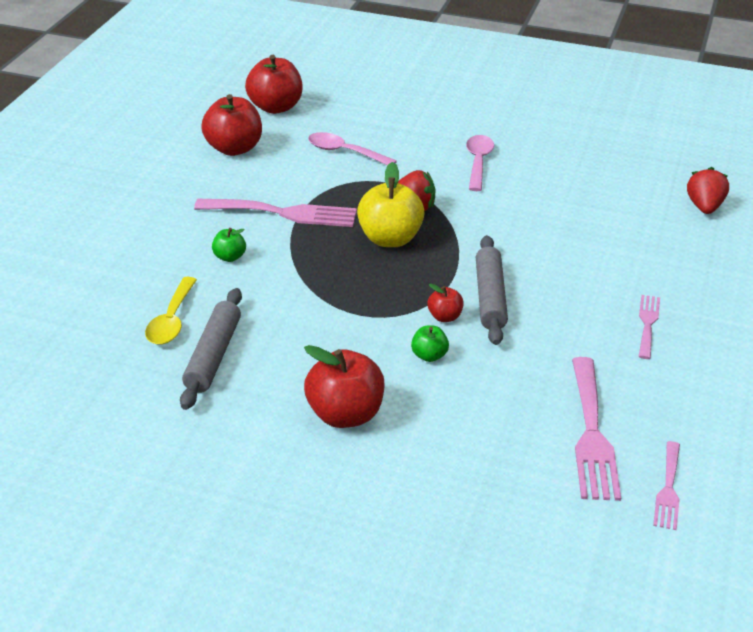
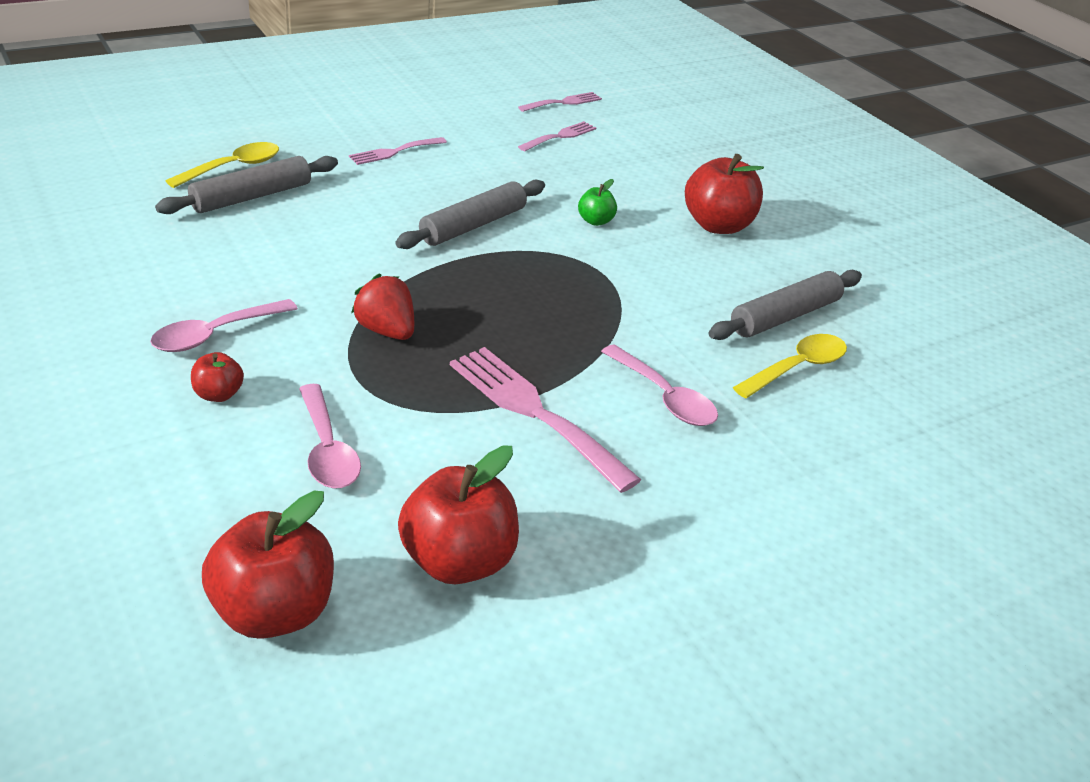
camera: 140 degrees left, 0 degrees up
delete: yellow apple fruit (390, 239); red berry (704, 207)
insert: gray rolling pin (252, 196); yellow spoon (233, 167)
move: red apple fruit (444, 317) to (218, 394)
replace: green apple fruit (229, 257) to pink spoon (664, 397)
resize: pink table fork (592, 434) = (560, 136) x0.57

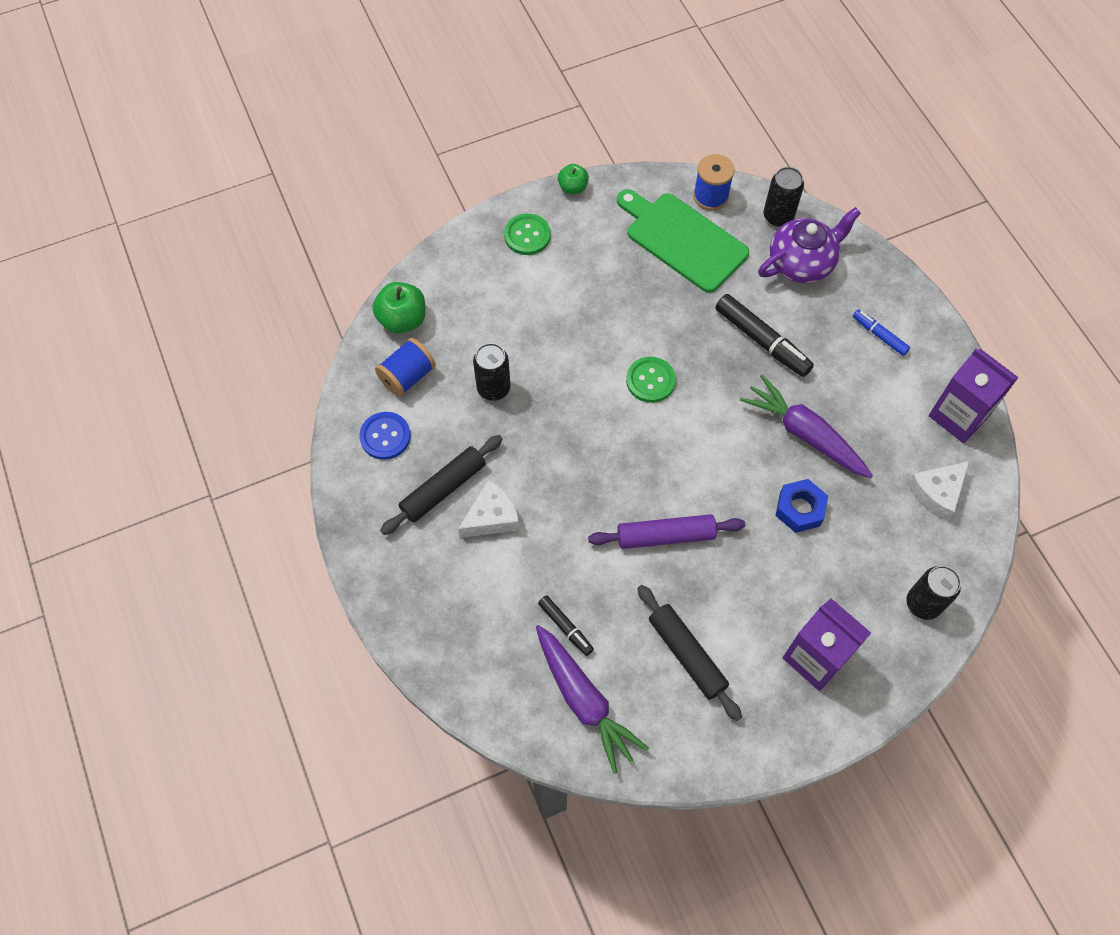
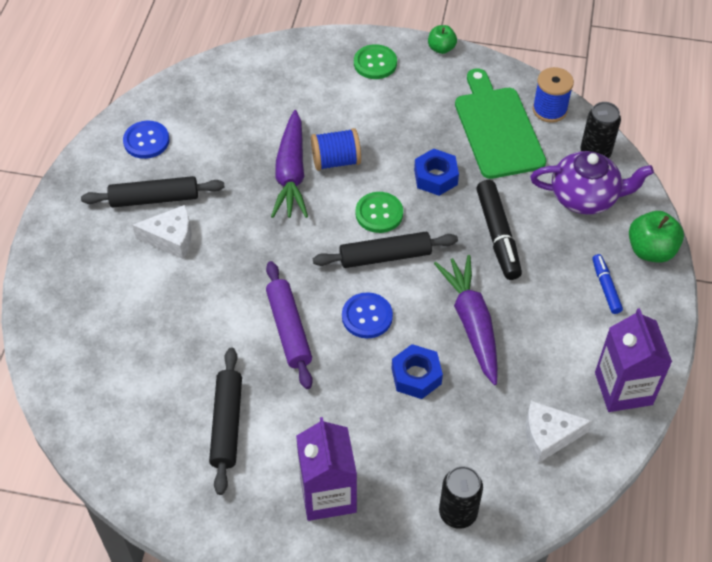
camera: 35 degrees right, 10 degrees down
delete: ebony can (493, 388); ebony marker pen (565, 627)
insert: ebony rolling pin (385, 256); blue button (367, 316); blue nut (435, 177)
move: green apple fruit (402, 320) to (650, 250); blue bobbin (407, 376) to (336, 161); royal purple toy carrot (584, 700) to (291, 173)
rotate: royal purple rolling pin (665, 535) = (289, 329) 45 degrees clockwise

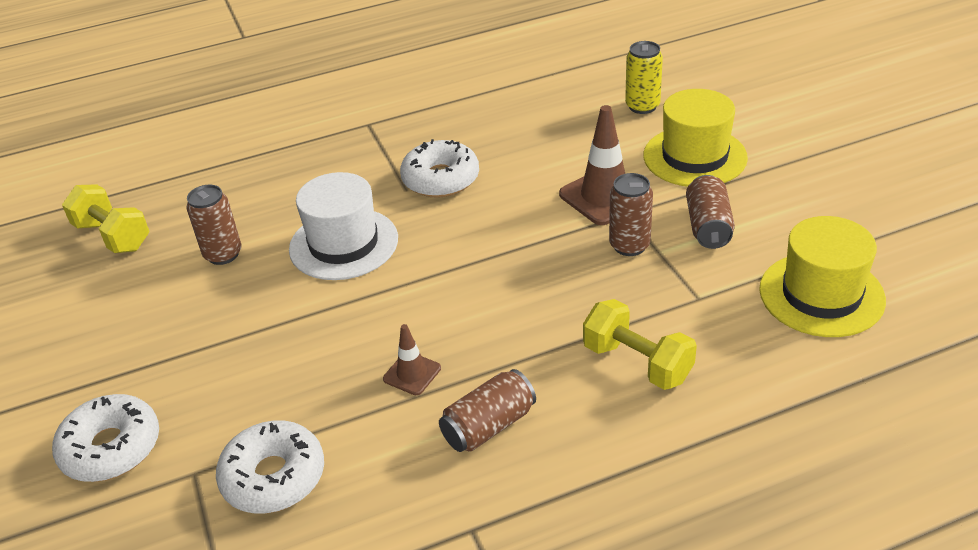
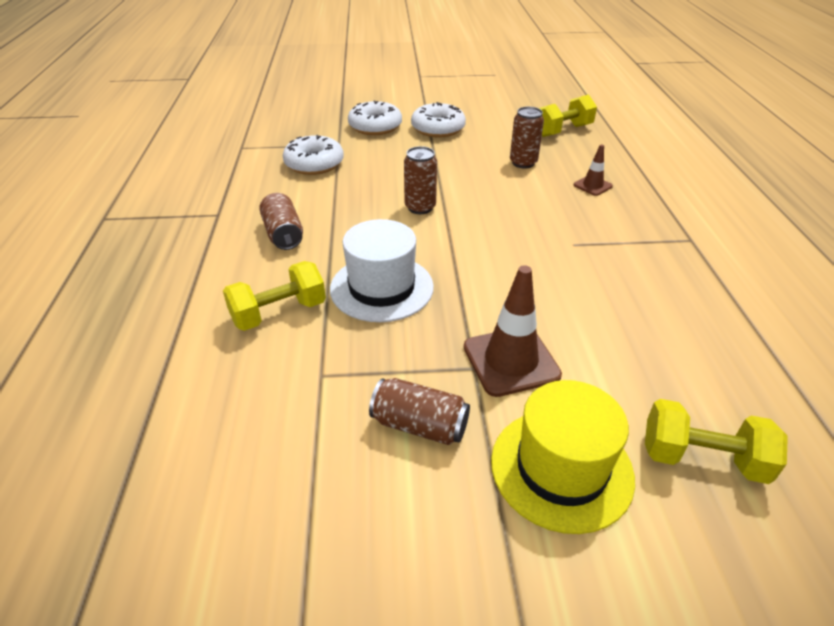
camera: 105 degrees right, 0 degrees up
delete: yellow hat (821, 294)
move: snow-white hat (344, 244) to (381, 288); dark brown traffic cone (412, 373) to (592, 186); snow-white donut (441, 179) to (438, 128); dark brown can (629, 245) to (420, 207)
replace: yellow can (642, 106) to yellow free weight (702, 458)

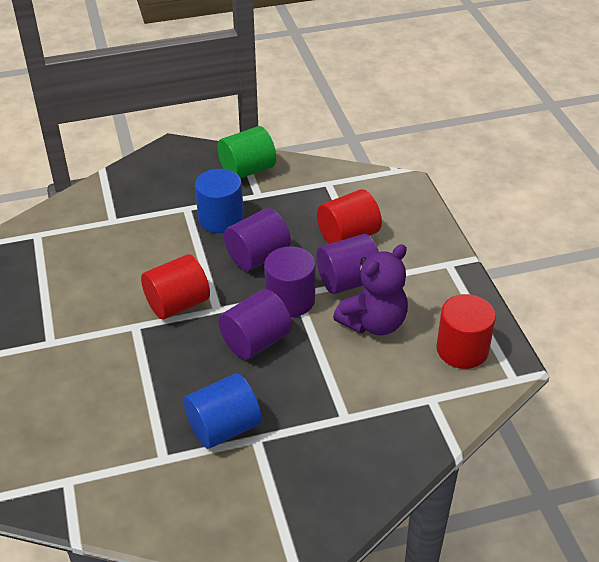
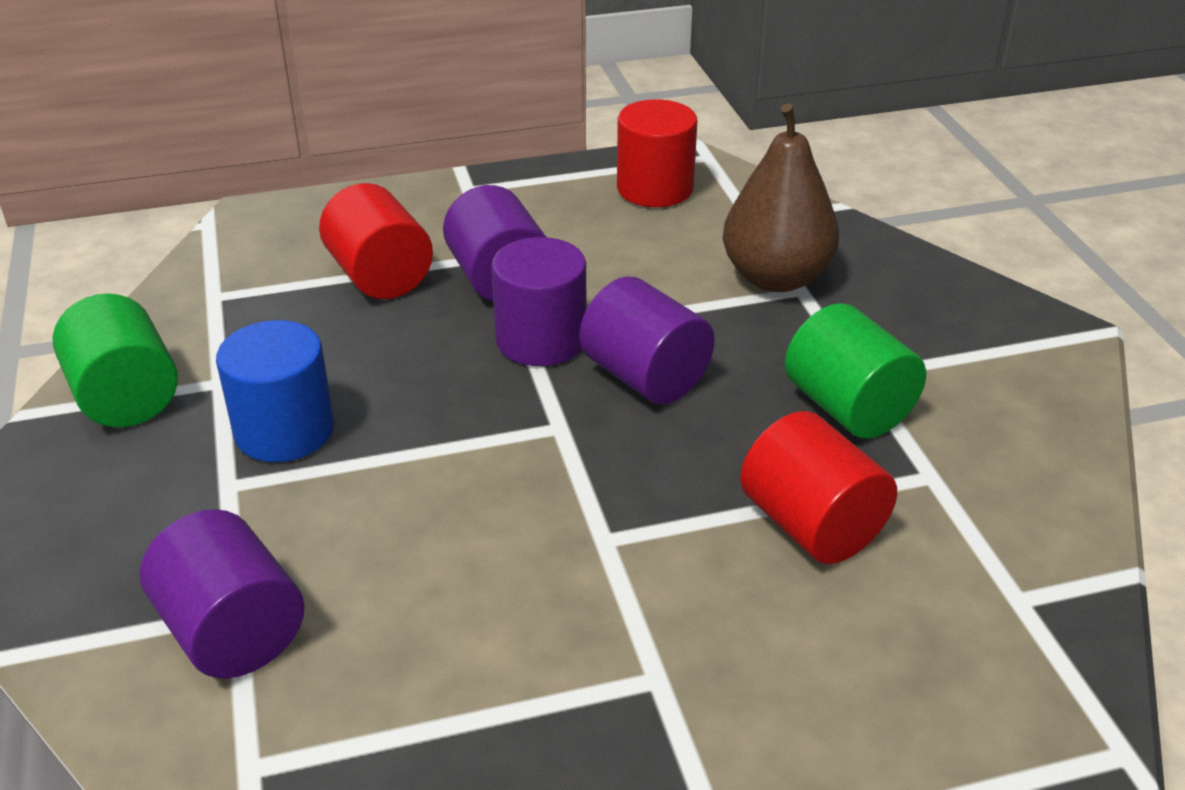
camera: 90 degrees left, 5 degrees down
delete: royal purple teddy (374, 323)
insert: dark brown toy pear (776, 278)
move: red cylinder shape (177, 304) to (811, 525); royal purple cylinder shape (258, 257) to (232, 632)
recolor: blue cylinder shape (224, 428) to green cylinder shape (848, 408)

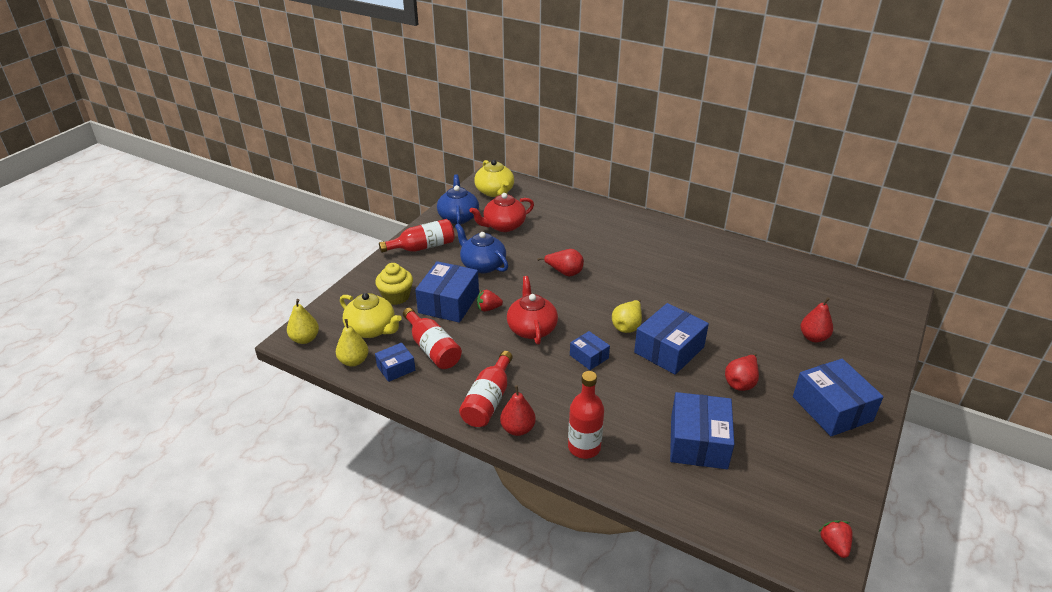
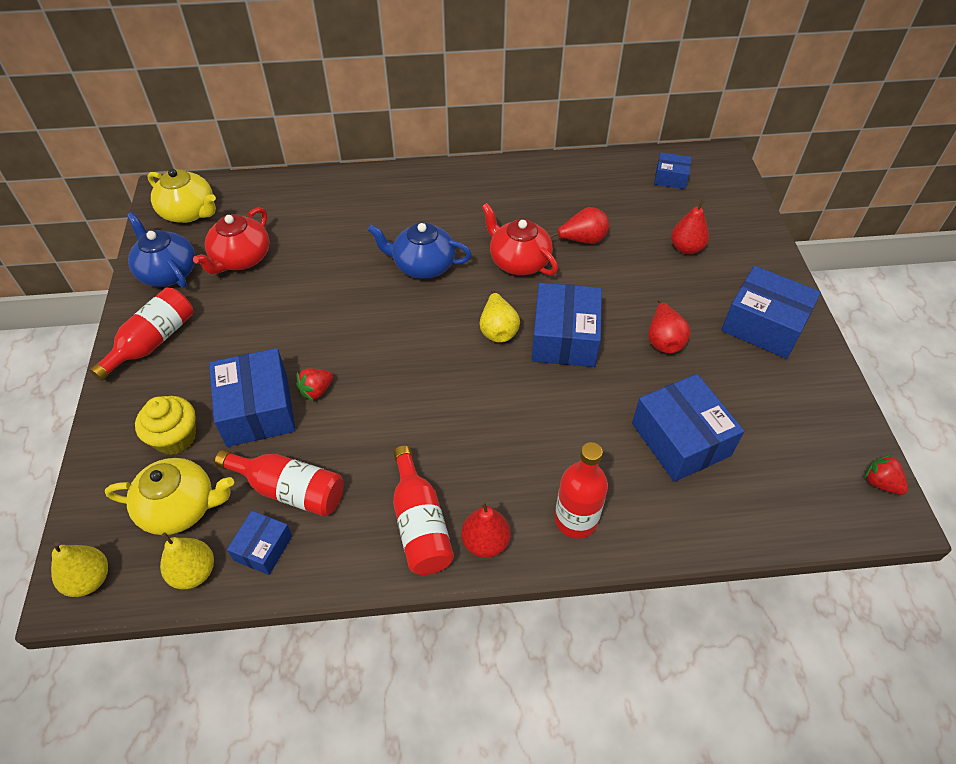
camera: 35 degrees left, 15 degrees up
move: blue tea pot (482, 265) to (423, 265); red tea pot (532, 328) to (518, 261); red toy pear (564, 272) to (582, 240); blue package (589, 356) to (670, 178)

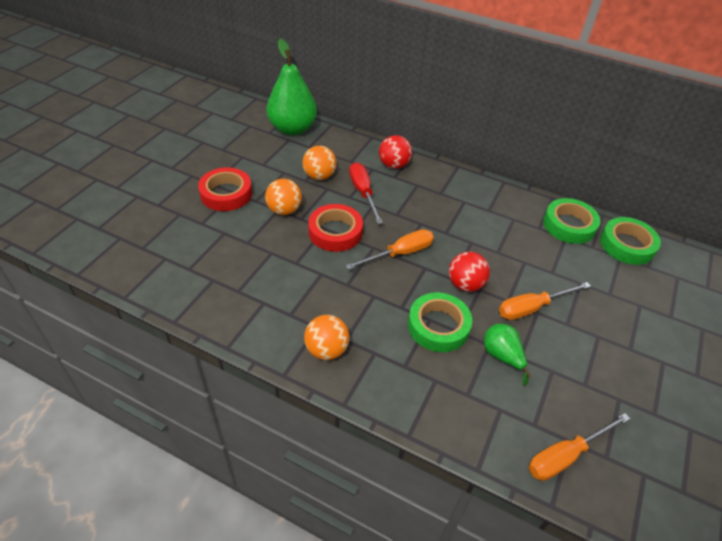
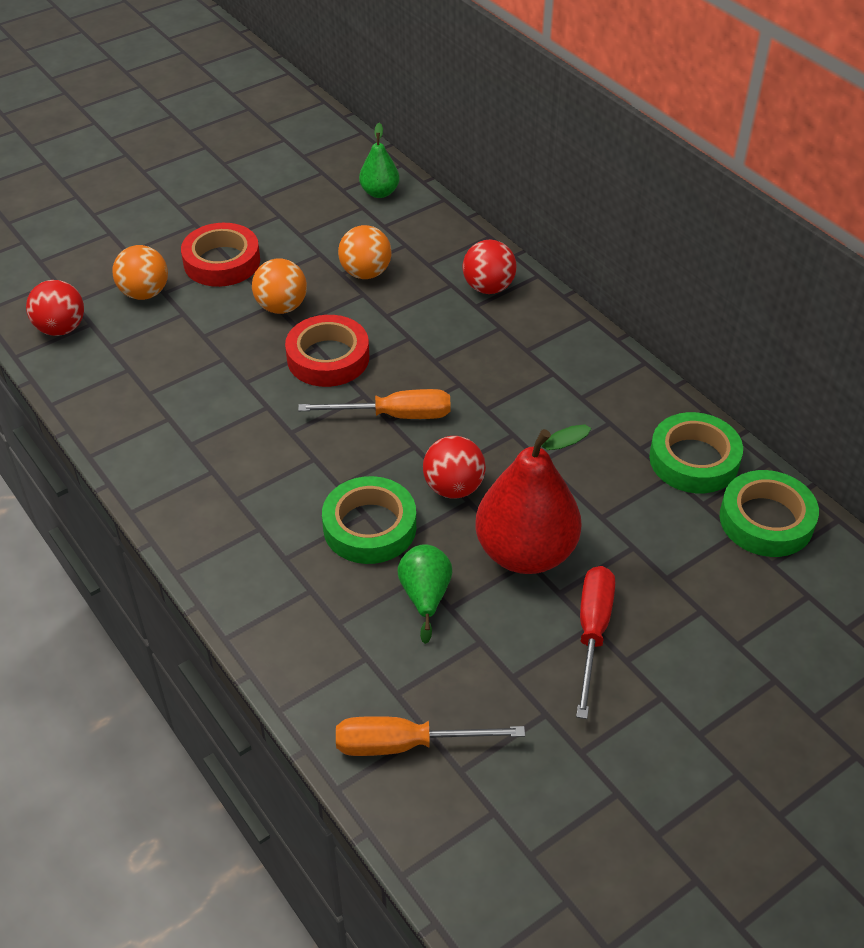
camera: 30 degrees right, 0 degrees up
insert: red sphere (61, 328)
move: bright orange sphere (326, 349) to (144, 293); red flat screwdriver (363, 193) to (592, 633)
replace: bright orange flat screwdriver (532, 308) to red toy pear (525, 552)
resize: green toy pear (292, 129) = (379, 192) x0.51

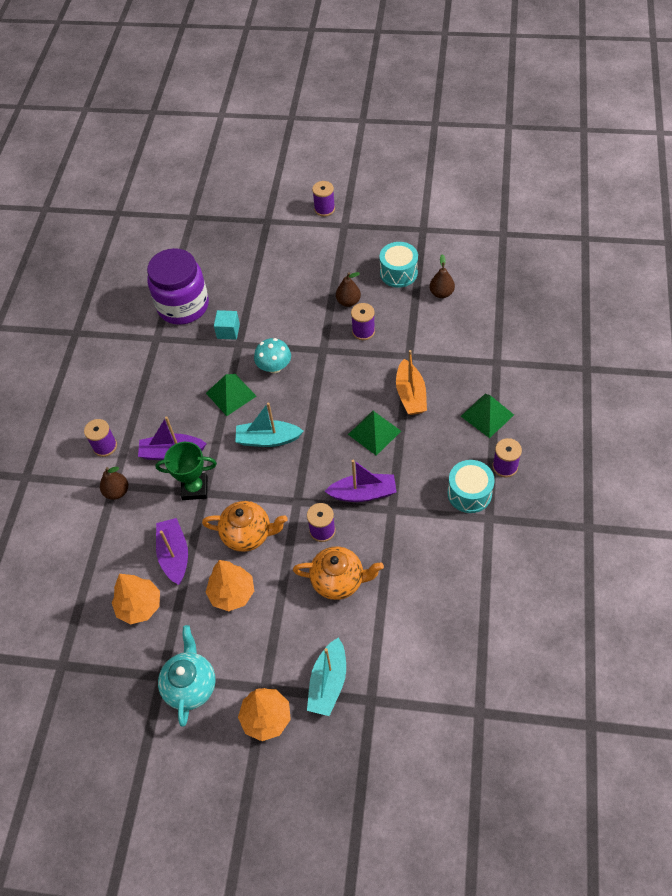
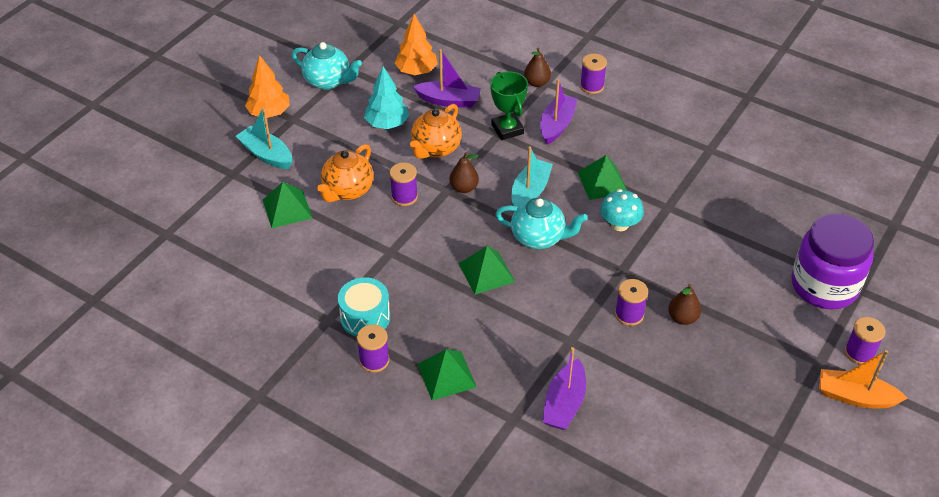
camera: 110 degrees right, 10 degrees down
delete: teal solid cube (228, 331); teal drum (398, 273)
insert: green solid pyramid (287, 209); teal tea pot (539, 238)
move: royal purple jar (183, 306) to (824, 285); royal purple sailboat (363, 493) to (564, 403); bright orange sailboat (410, 394) to (855, 397); dark brown toy pear (441, 293) to (464, 188)
recolor: bright orange tree (232, 593) to teal tree (387, 124)
rotate: green prize cup (195, 488) = (507, 129) 45 degrees counterclockwise

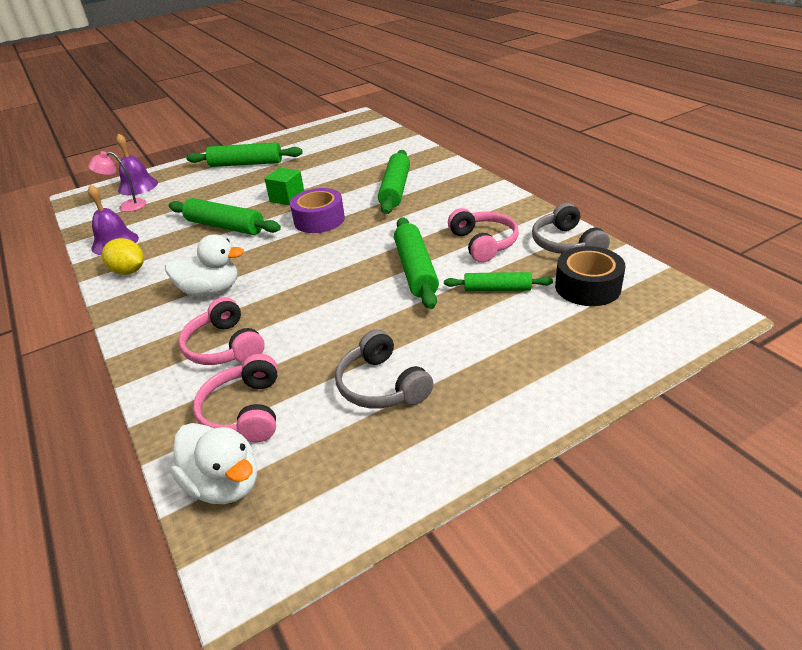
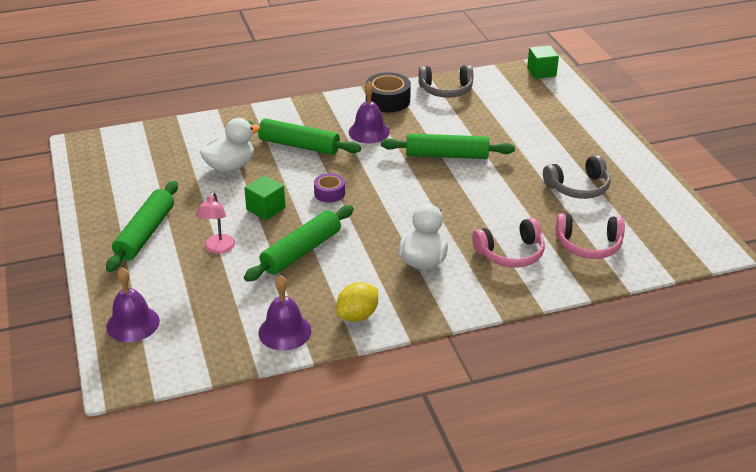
camera: 80 degrees left, 0 degrees up
delete: green rolling pin (497, 289); pink over-ear headphones (483, 243)
insert: royal purple bell (369, 132); green solid cube (541, 72)
move: pink lamp (127, 206) to (218, 248); snow-white rubber duck (224, 484) to (230, 166); ebony tape (587, 287) to (388, 100)
resize: royal purple tape (319, 220) = (329, 193) x0.61

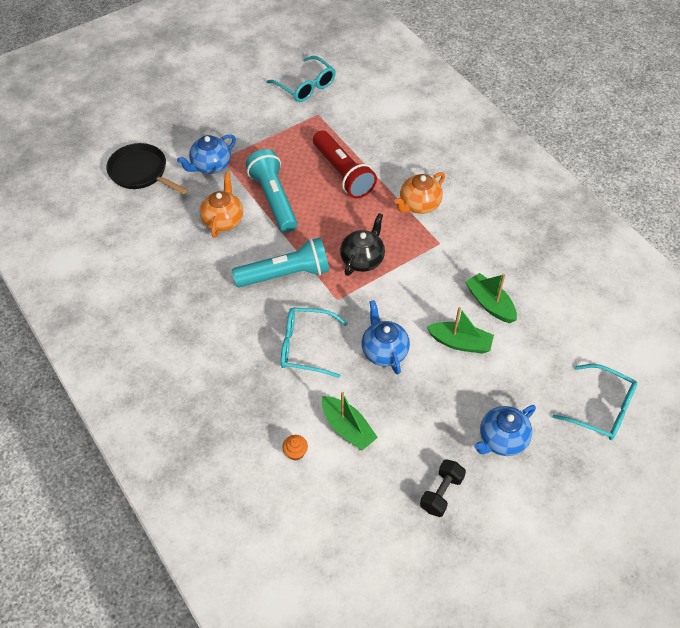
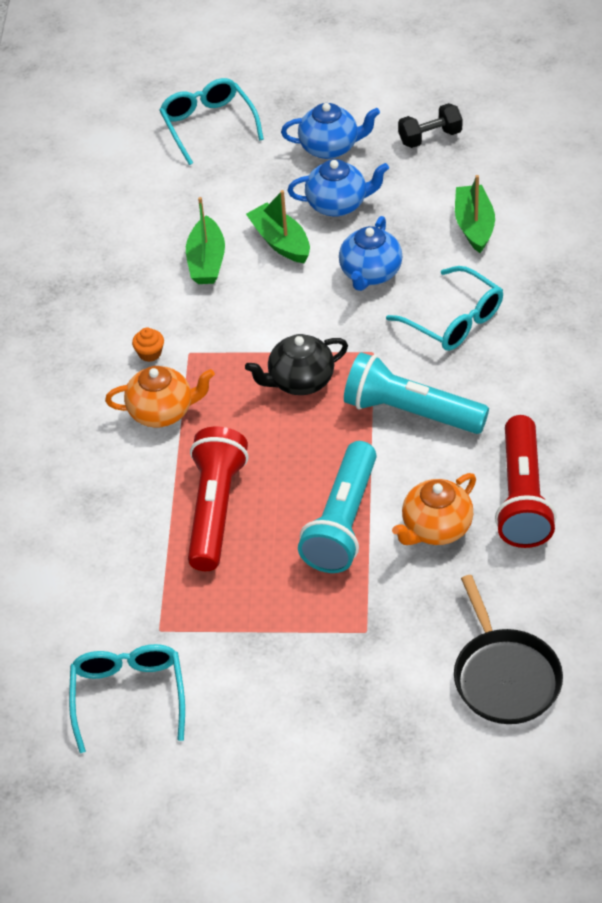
camera: 140 degrees left, 5 degrees down
insert: red pocket torch (522, 497)
move: blue tea pot (210, 166) to (338, 204); bright orange fairy cake (295, 452) to (150, 353)

